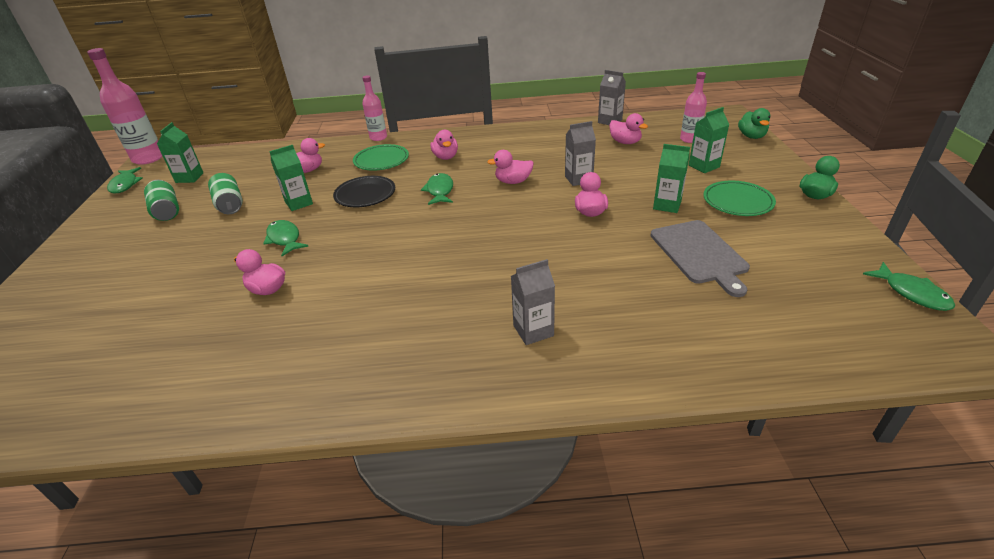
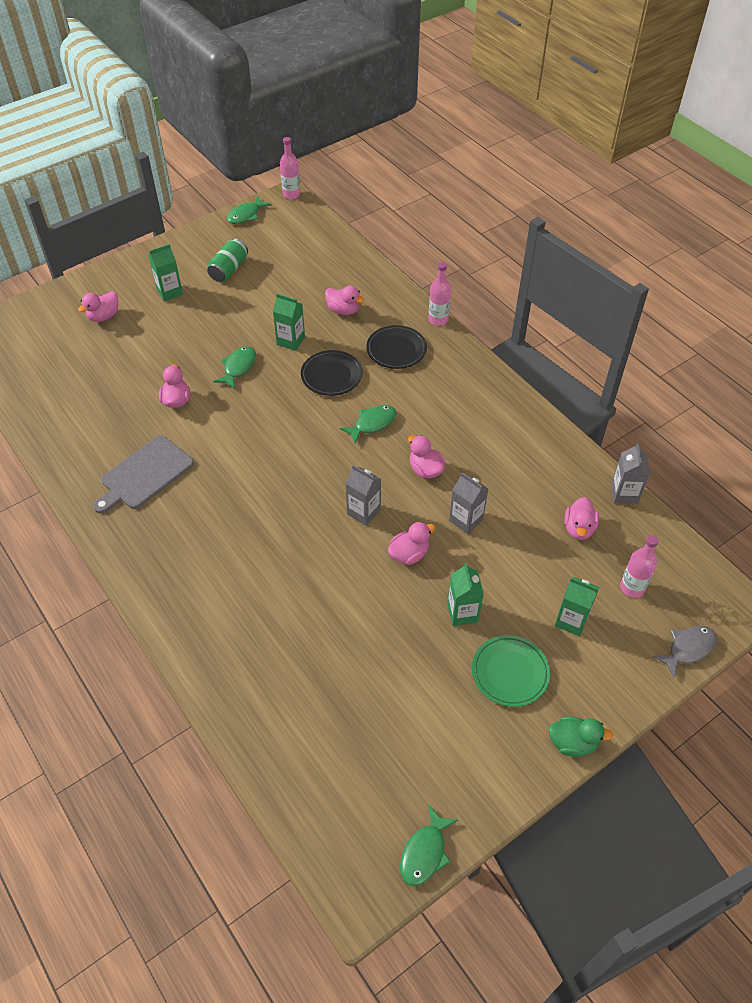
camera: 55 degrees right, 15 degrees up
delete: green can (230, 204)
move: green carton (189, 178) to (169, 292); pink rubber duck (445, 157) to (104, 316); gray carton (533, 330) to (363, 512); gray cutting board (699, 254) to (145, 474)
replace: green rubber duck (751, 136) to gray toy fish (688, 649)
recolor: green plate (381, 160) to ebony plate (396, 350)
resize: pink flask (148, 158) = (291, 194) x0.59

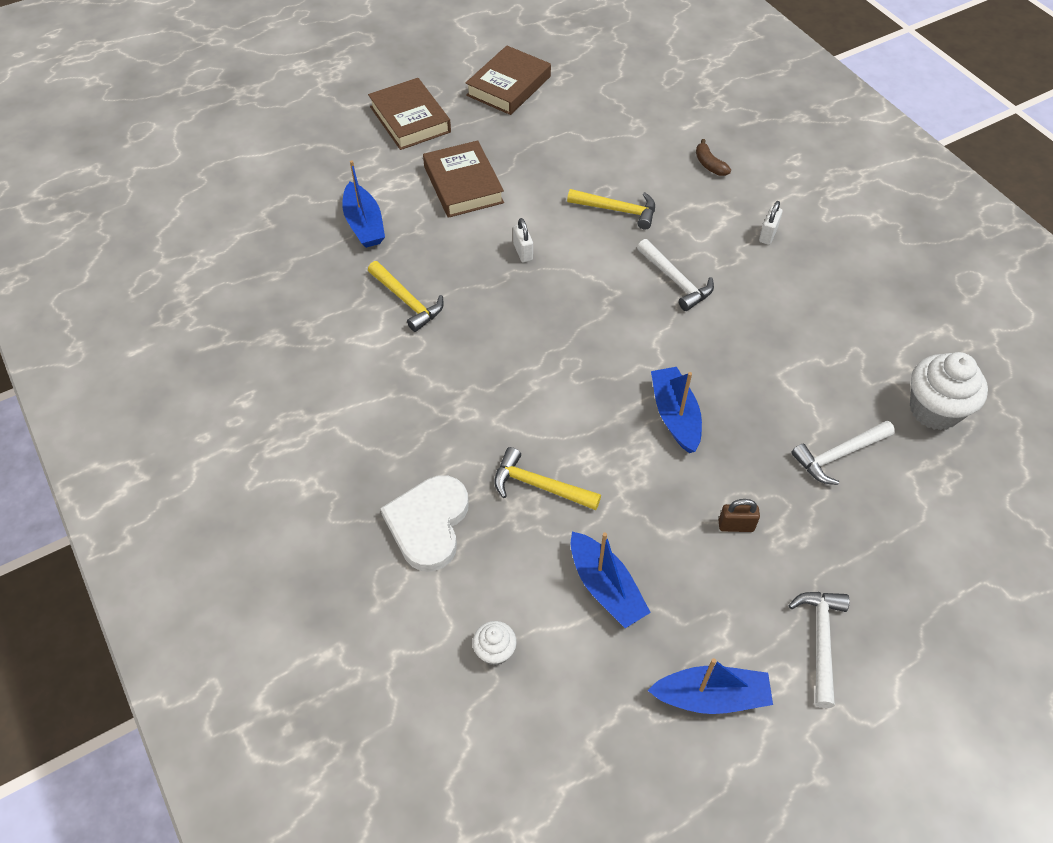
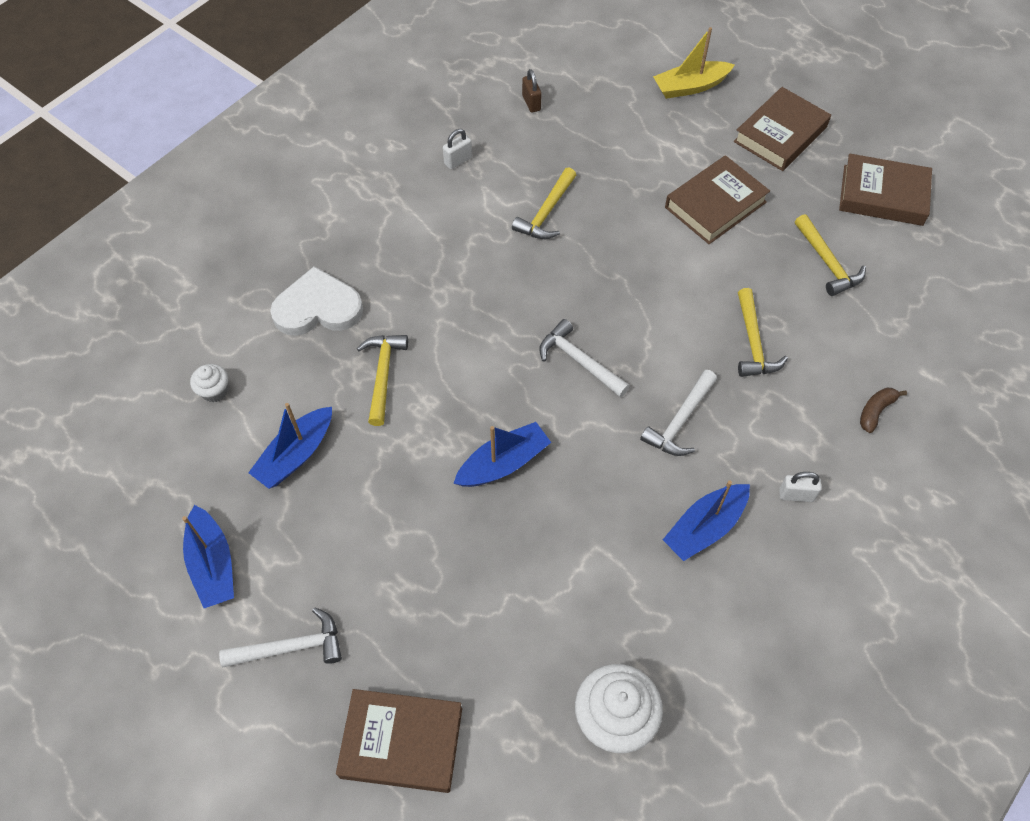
camera: 70 degrees right, 5 degrees up
insert: dark brown book (401, 742); yellow sailboat (690, 87); yellow carpenter's hammer (827, 263)
move: blue sailboat (364, 224) to (704, 527); snow-white small lock (523, 252) to (458, 160); dark brown small lock (736, 526) to (531, 103); snow-white carpenter's hammer (838, 455) to (579, 361)

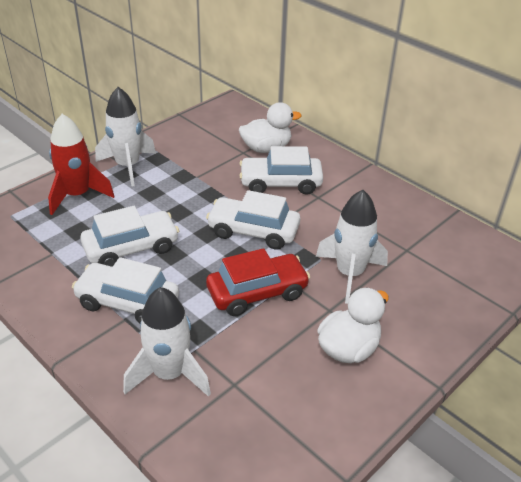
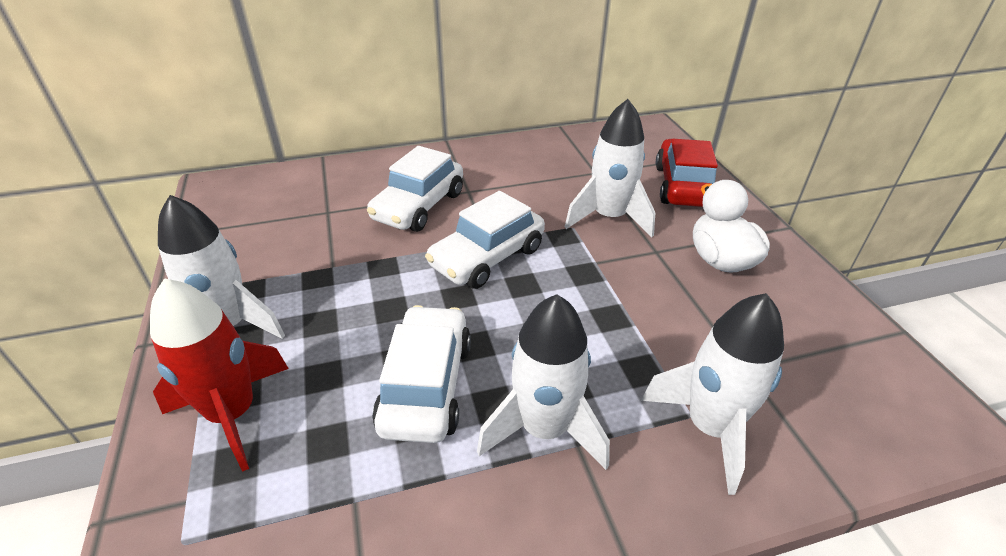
camera: 60 degrees left, 0 degrees up
delete: snow-white rubber duck (266, 148)
move: red toy car (257, 292) to (682, 186)
replace: snow-white toy car (127, 302) to snow-white spaceship (544, 429)

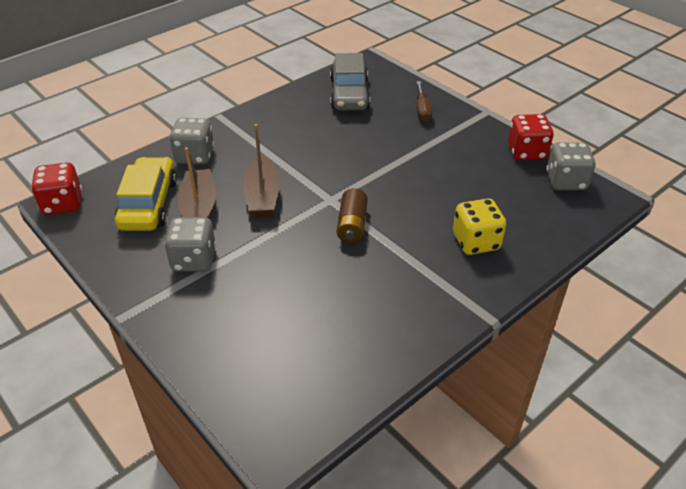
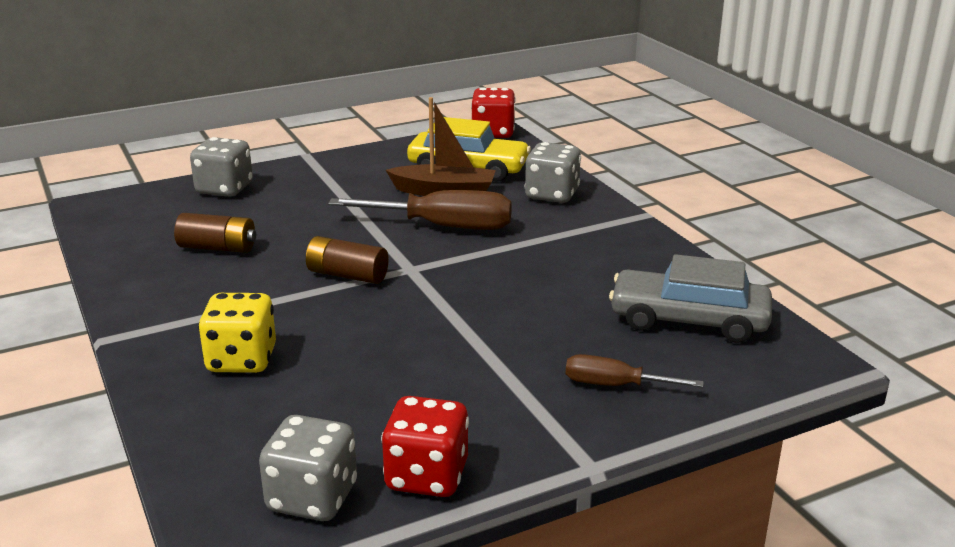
camera: 105 degrees right, 15 degrees down
insert: dark brown power cell (218, 248)
move: gray game die (194, 260) to (224, 189)
replace: dark brown sailboat (262, 196) to dark brown flat screwdriver (444, 227)

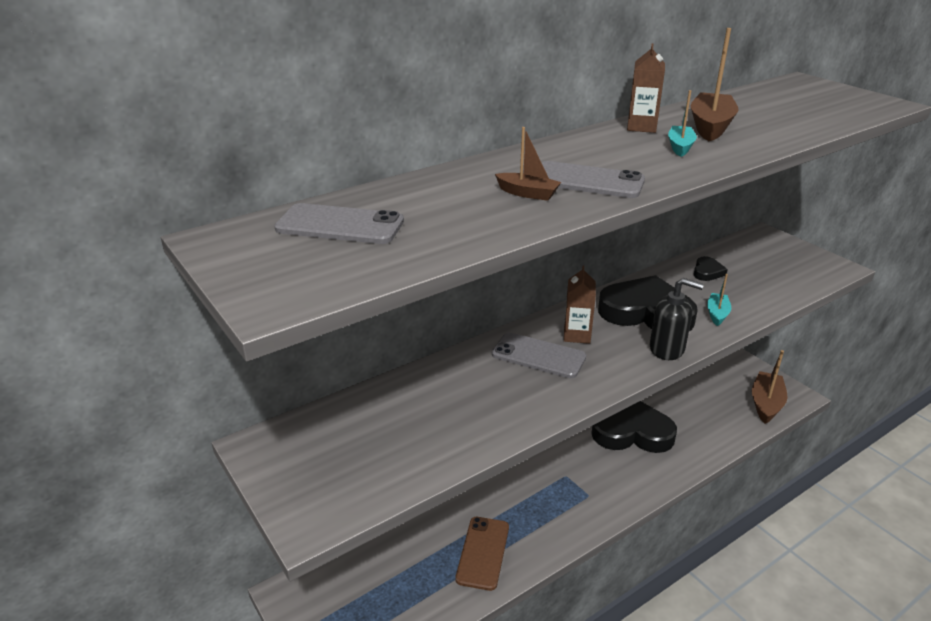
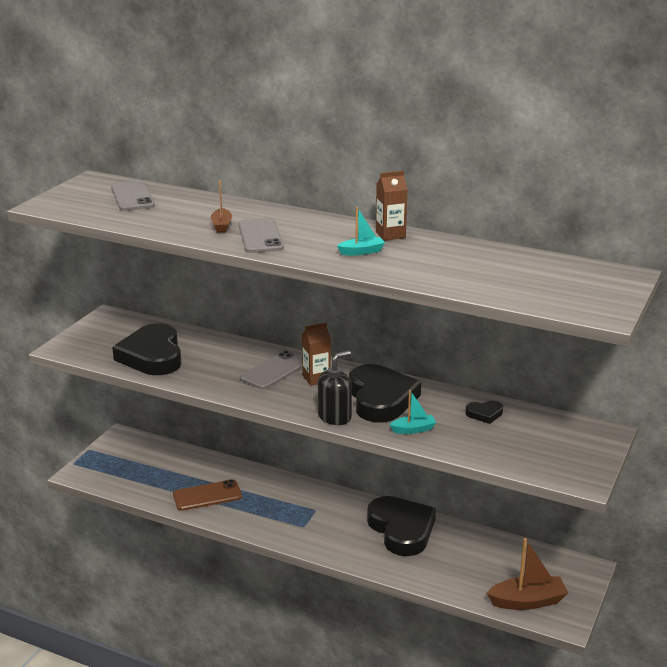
camera: 60 degrees right, 5 degrees down
delete: dark brown sailboat (710, 126)
insert: ebony heart shape (152, 356)
rotate: gray mobile phone (538, 356) = (274, 371) 45 degrees clockwise; ebony soap dispenser (667, 349) = (334, 417) 120 degrees counterclockwise

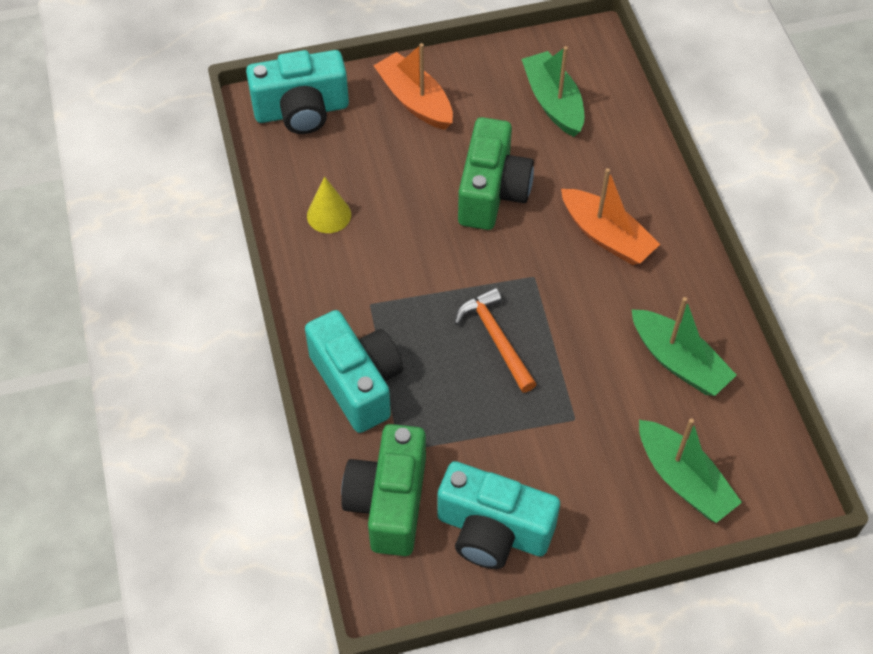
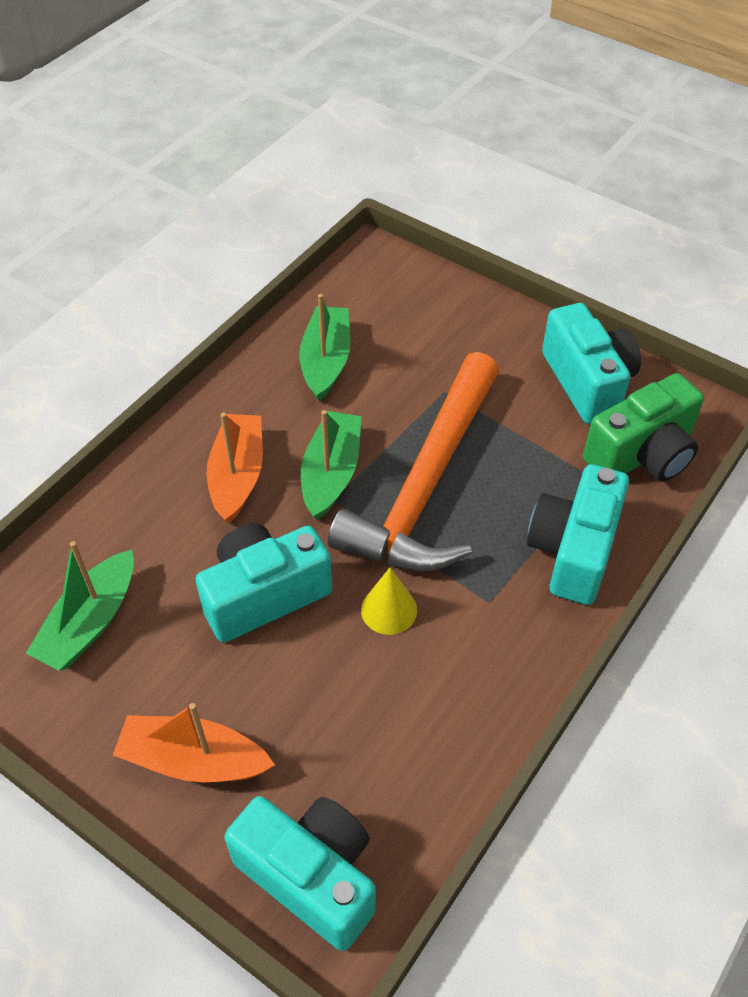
camera: 130 degrees left, 5 degrees down
move: yellow cone shape (329, 215) to (389, 610); green sailboat (683, 479) to (331, 473)
recolor: green camera (492, 192) to teal camera (264, 595)
rotate: bright orange sailboat (415, 100) = (193, 760) 90 degrees clockwise
resize: bright orange carpenter's hammer (496, 338) = (426, 484) x2.14

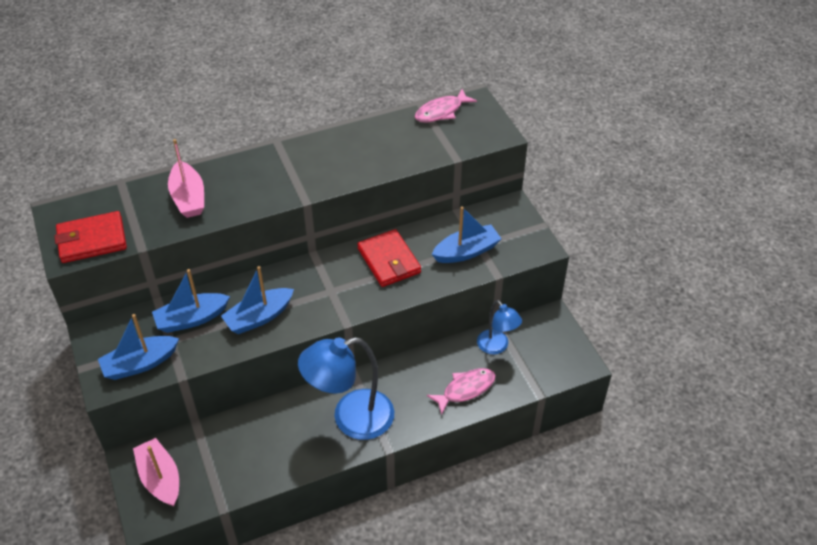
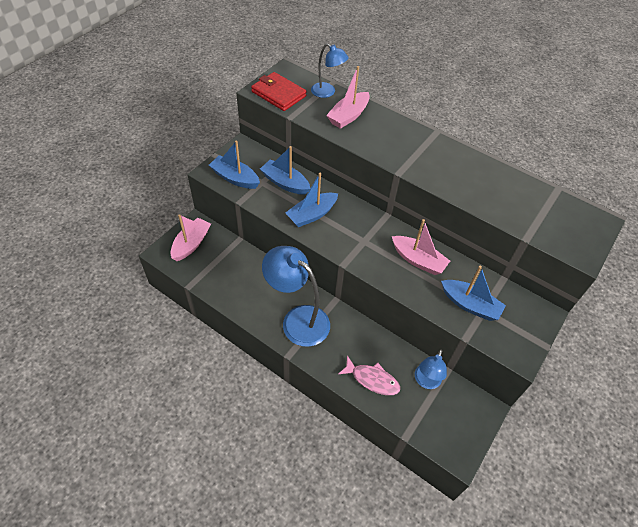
camera: 55 degrees right, 5 degrees up
delete: pink toy fish (441, 111)
insert: blue lamp (327, 92)
replace: red wallet (389, 261) to pink sailboat (418, 260)
rotate: blue sailboat (259, 317) = (312, 215) 60 degrees counterclockwise

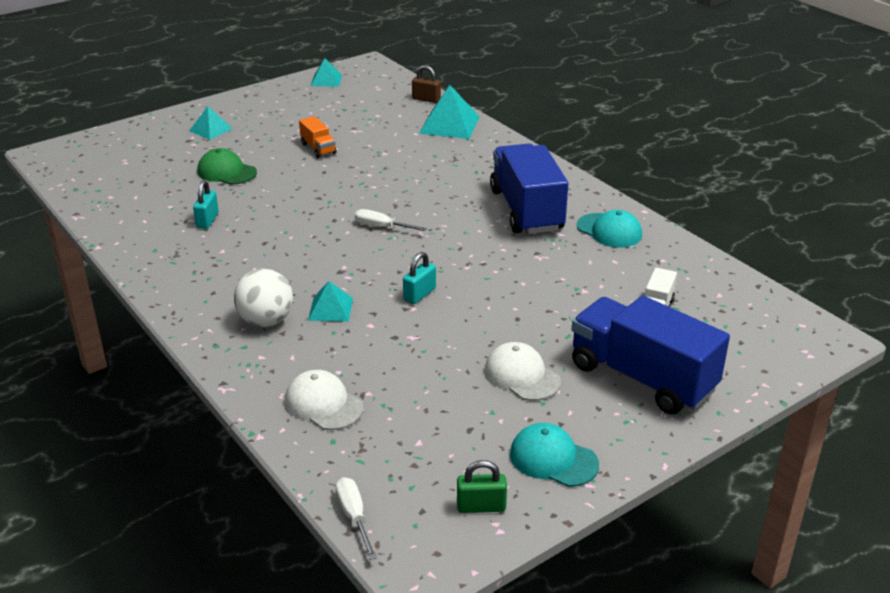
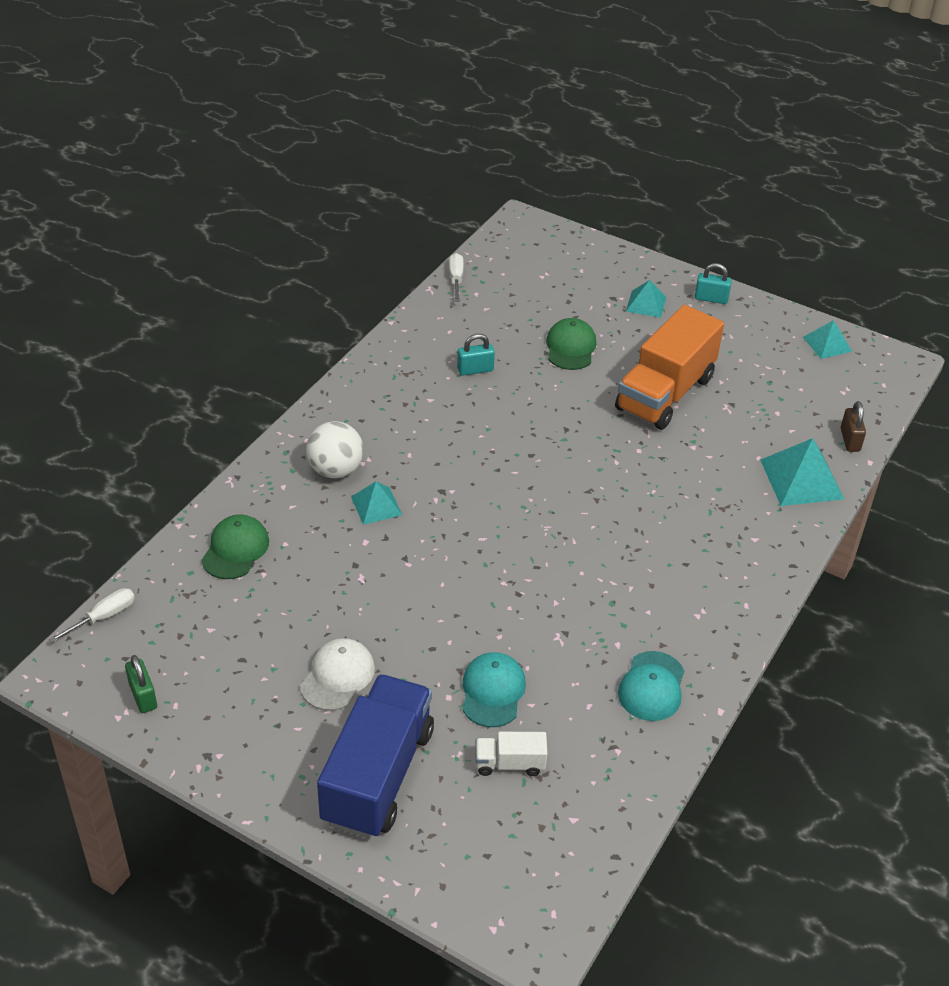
camera: 65 degrees right, 10 degrees up
delete: blue toy truck (526, 210)
move: snow-white flat screwdriver (382, 227) to (456, 279); teal small lock (419, 294) to (711, 298); teal cap (553, 459) to (492, 691)
recolor: snow-white cap (323, 404) to green cap (235, 549)
resize: bright orange toy truck (318, 148) = (665, 393) x2.25

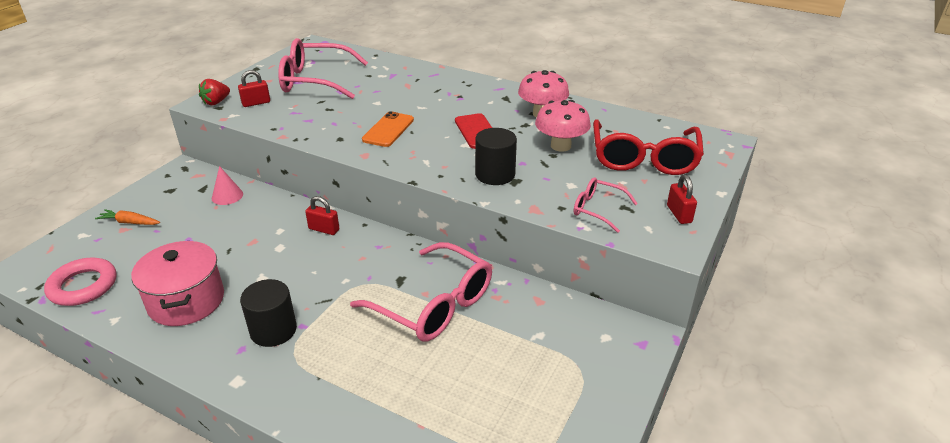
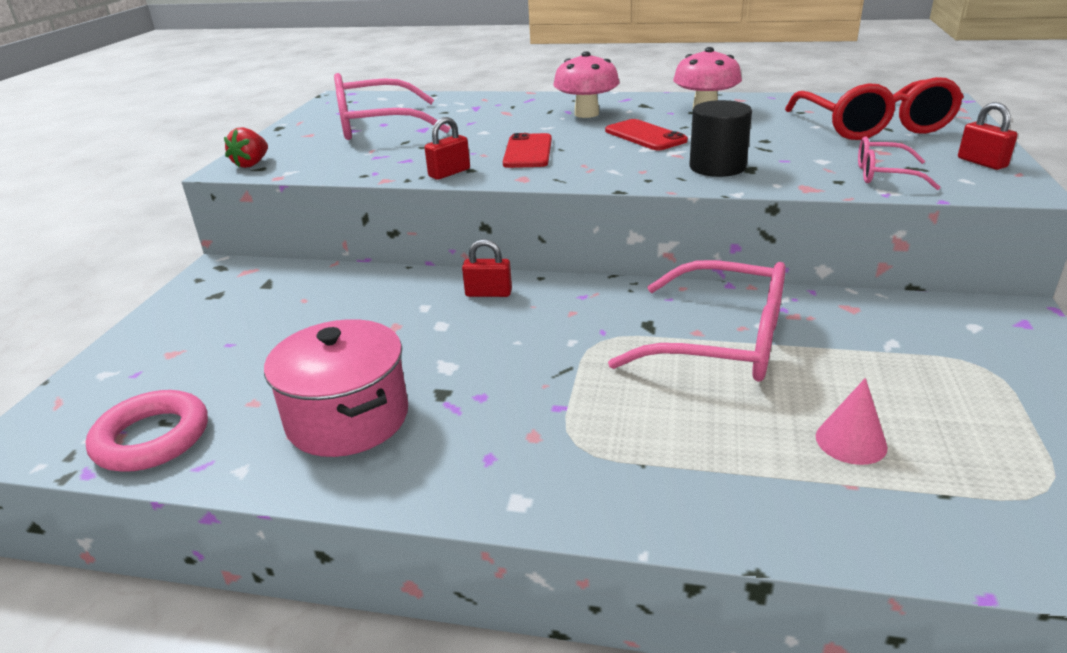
camera: 15 degrees left, 5 degrees down
delete: bright orange toy carrot (129, 222); ebony cylinder shape (273, 330)
move: pink cone shape (227, 196) to (851, 441); red small lock (256, 103) to (449, 173); pink mushroom (560, 146) to (586, 114)
recolor: bright orange mobile phone (388, 130) to red mobile phone (528, 152)

